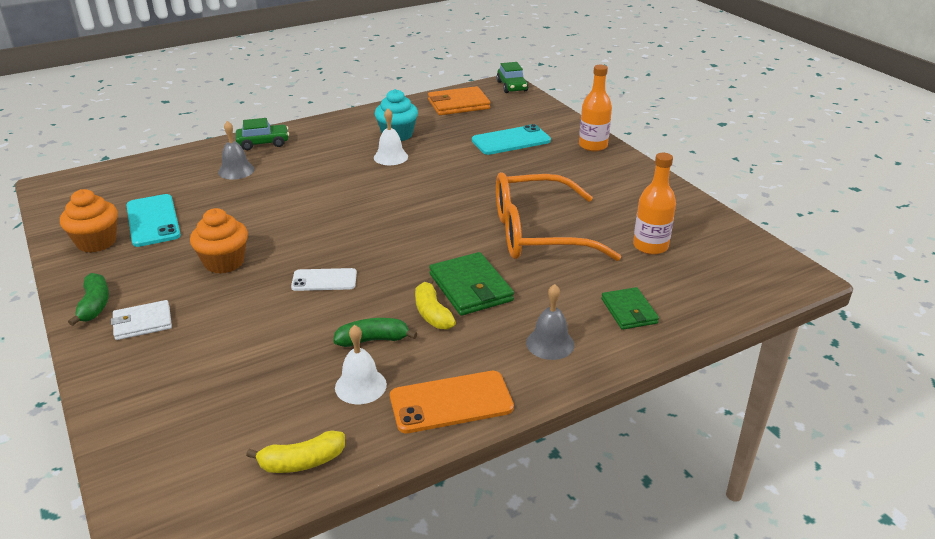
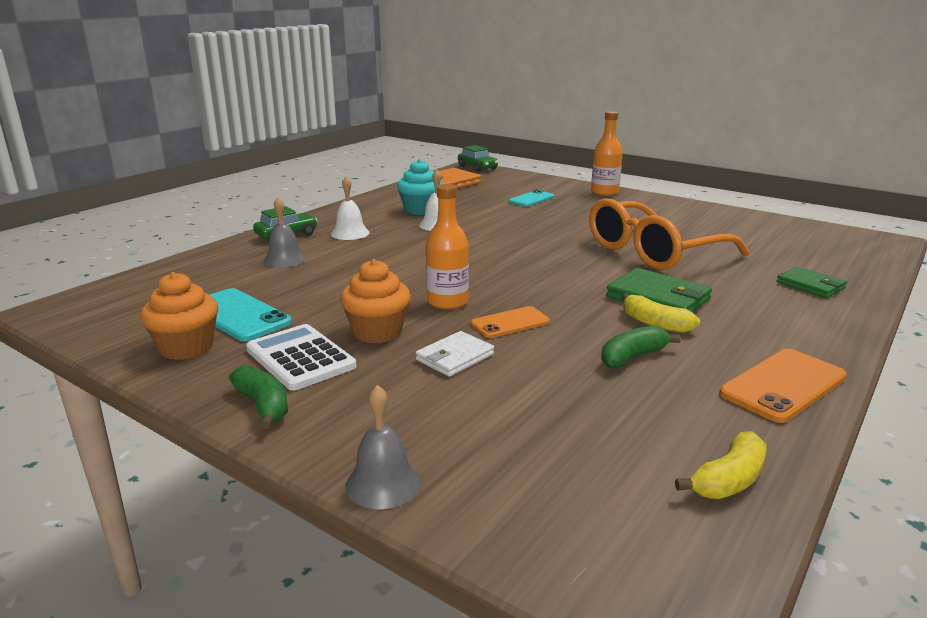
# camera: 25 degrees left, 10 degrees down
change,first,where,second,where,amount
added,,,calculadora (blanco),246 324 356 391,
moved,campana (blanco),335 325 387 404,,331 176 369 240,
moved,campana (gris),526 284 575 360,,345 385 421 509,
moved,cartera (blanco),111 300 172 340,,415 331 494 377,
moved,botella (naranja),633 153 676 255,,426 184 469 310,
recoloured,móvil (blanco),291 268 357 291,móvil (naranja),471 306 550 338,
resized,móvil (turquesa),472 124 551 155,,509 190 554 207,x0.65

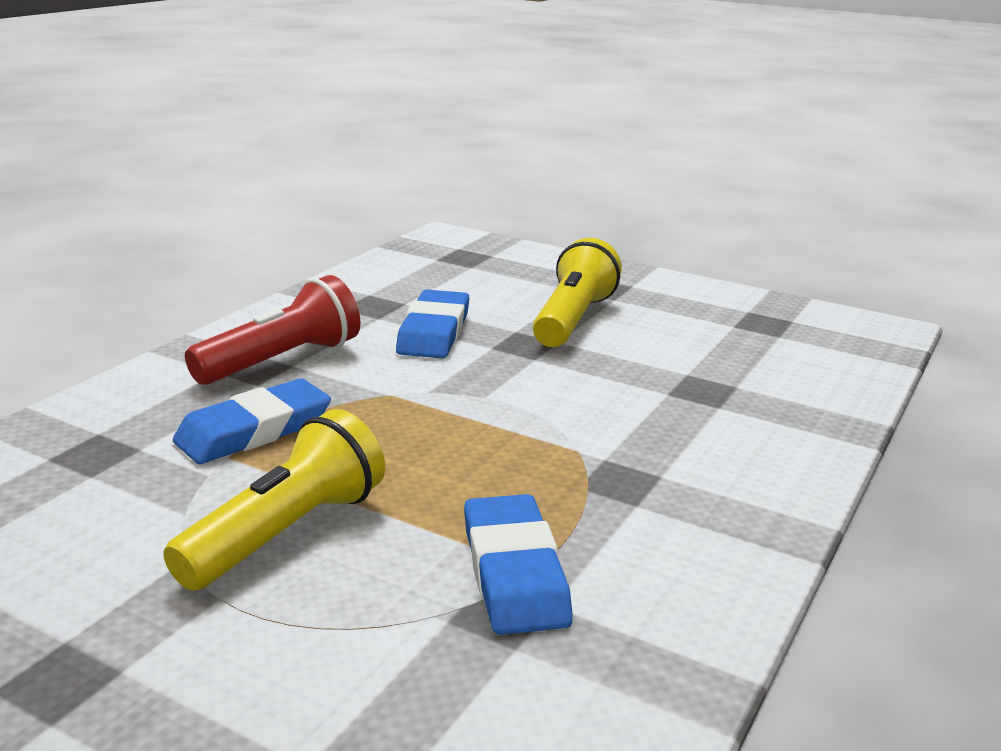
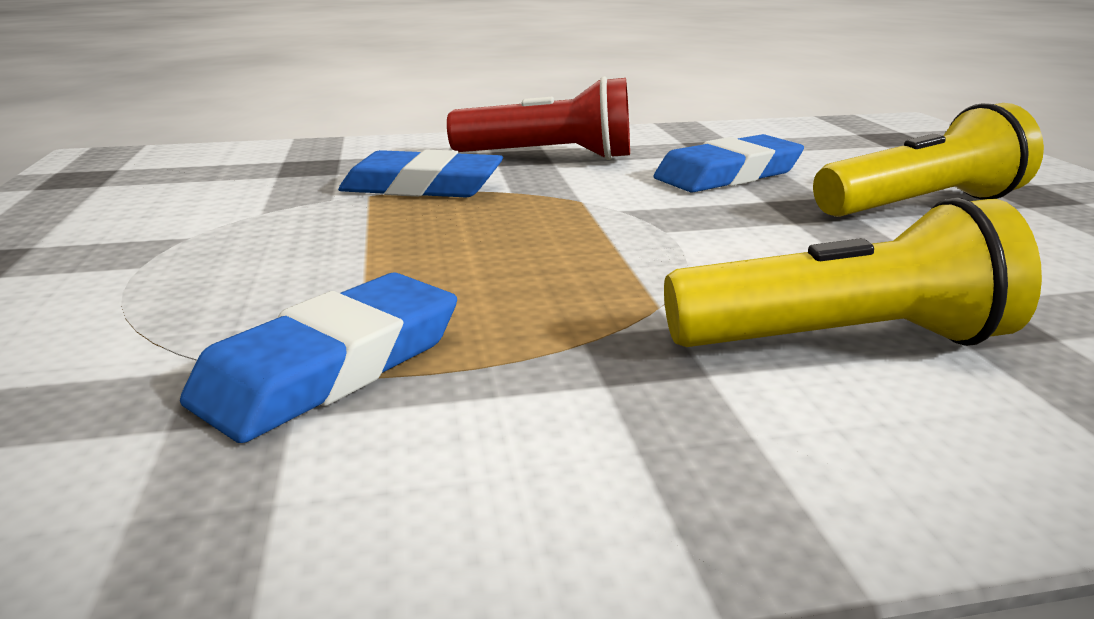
# camera: 50 degrees right, 0 degrees up
change,first,where,second,where,amount
moved,lámpara de mano (amarillo),163 409 385 591,,664 198 1042 347,

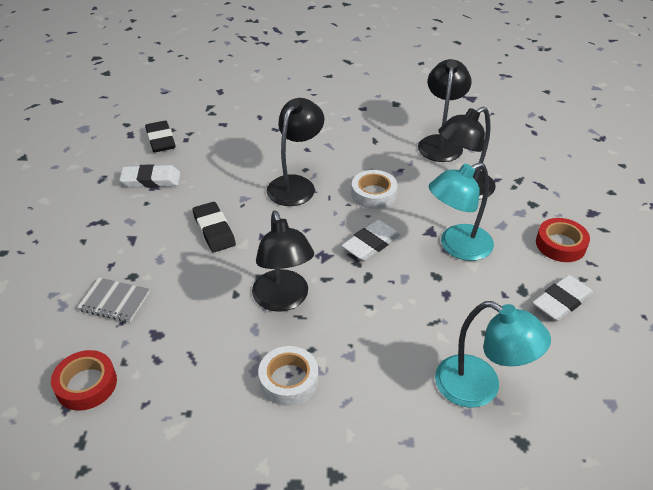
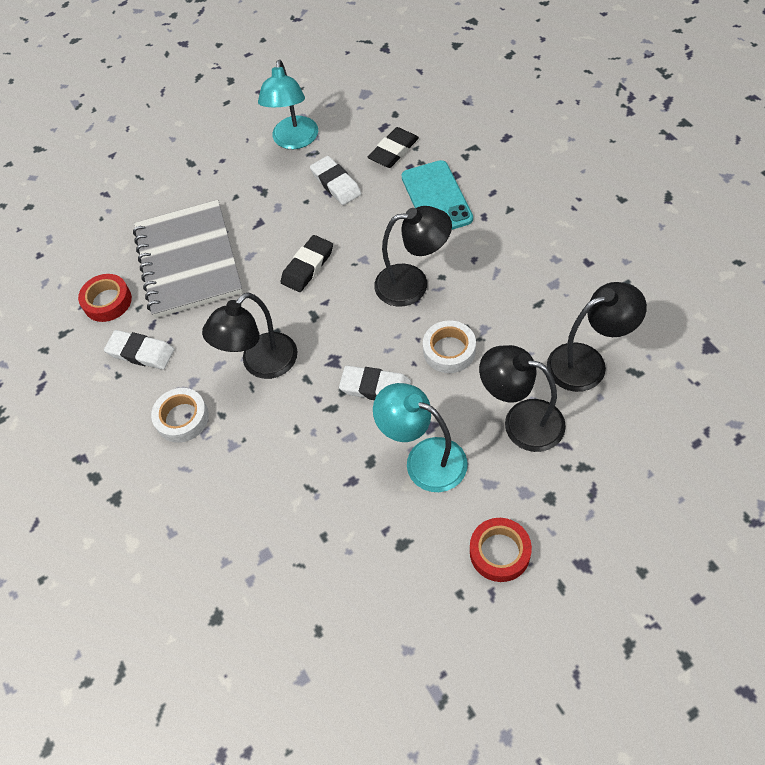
# camera: 65 degrees right, 15 degrees up
change,first,where,second,where,amount
moved,goma de borrar (blanco),532 275 593 321,,104 330 174 370,
resized,cuaderno (gris),77 278 150 322,,133 200 243 318,x2.36
moved,lámpara (turquesa),435 301 551 408,,258 60 318 149,
added,,,móvil (turquesa),402 160 473 230,

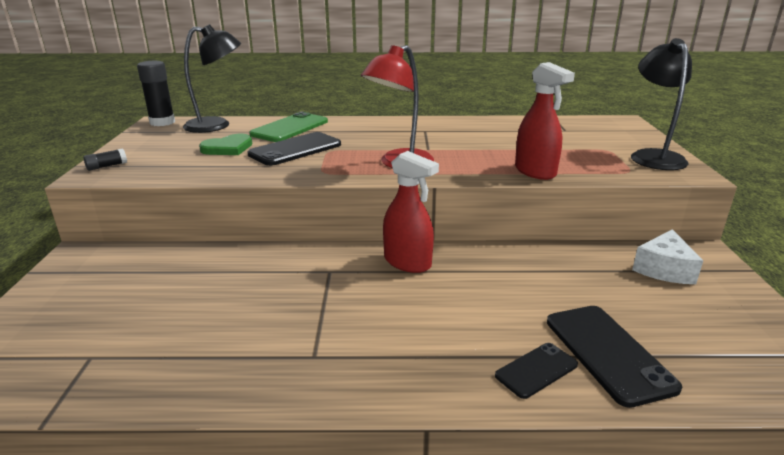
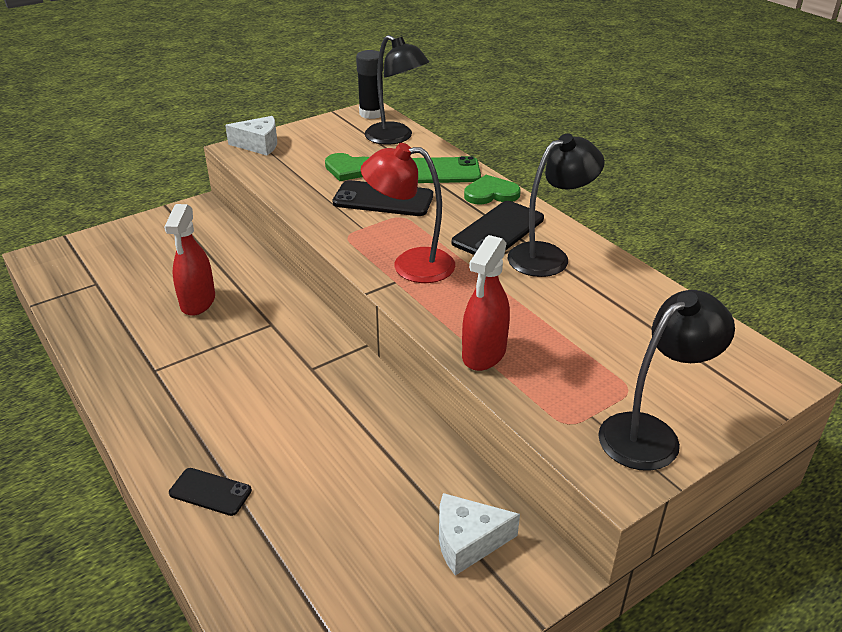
# camera: 55 degrees right, 10 degrees up
change,first,where,second,where,amount
moved,pulverizador (rojo),383 151 439 273,,164 204 215 316,
replaced,barra de pegamento (negro),83 148 127 171,queso (blanco),225 116 277 155,
moved,móvil (negro),547 306 682 408,,452 201 544 255,
added,,,corazón (verde),464 175 521 204,
added,,,lámpara (negro),508 134 605 277,

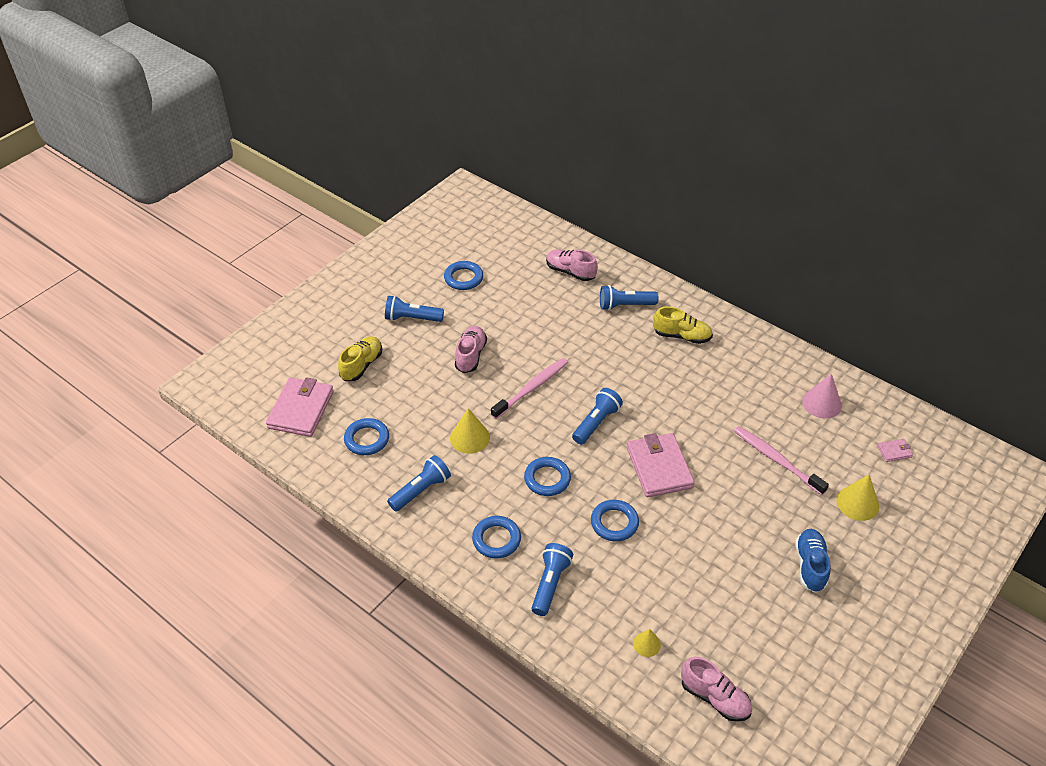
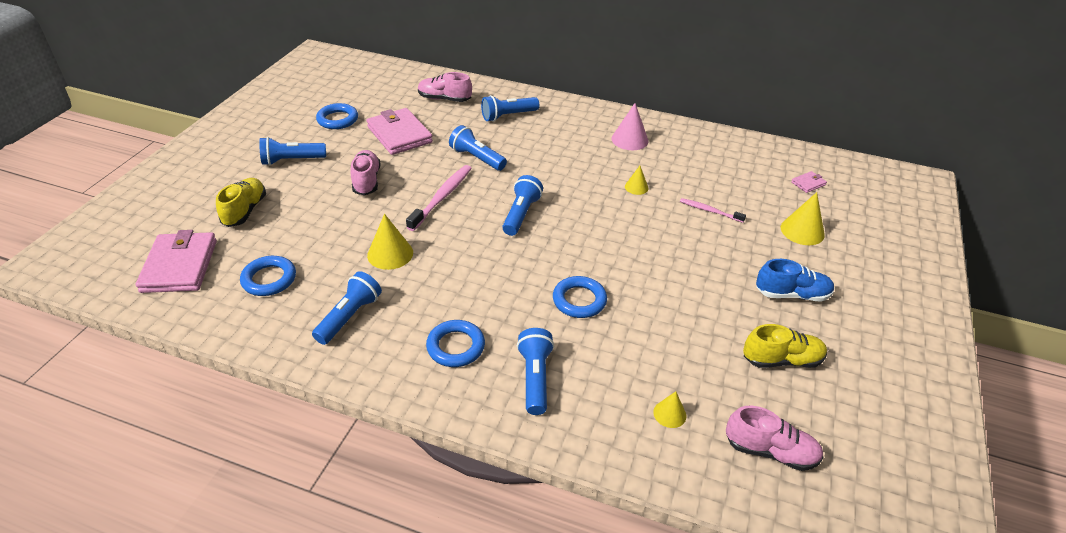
# camera: 20 degrees left, 5 degrees down
change,first,where,second,where,amount
moved,cartera (rosa),627 433 695 497,,367 108 433 155,
added,,,lámpara de mano (azul),449 125 507 171,
moved,cono (rosa),802 374 842 418,,612 103 648 150,
added,,,cono (amarillo),625 166 649 195,
resized,cepillo de dientes (rosa),734 426 829 495,,680 198 746 223,x0.59
moved,zapato (amarillo),653 306 713 344,,743 324 827 368,
turned,zapato (azul),795 529 830 593,,756 259 834 302,105 degrees clockwise
removed,anillo (azul),524 457 571 496,,,

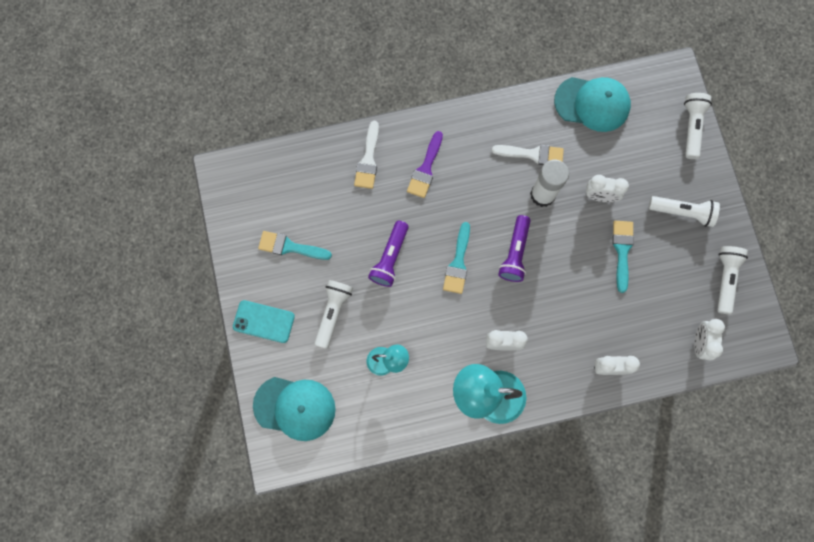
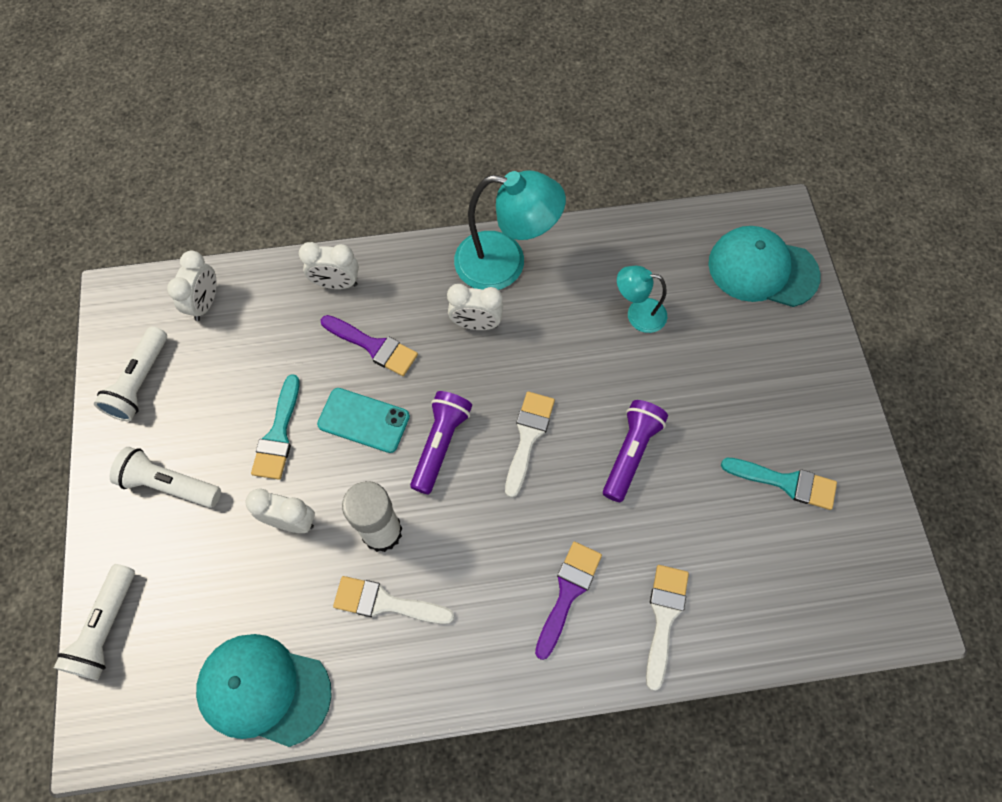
# camera: 175 degrees left, 10 degrees down
change,first,where,second,where,amount
moved,móvil (turquesa),233 300 295 343,,317 388 410 453,
added,,,pincel (morado),321 315 418 376,
recoloured,pincel (turquesa),443 222 470 294,pincel (blanco),505 392 555 498,
removed,lámpara de mano (blanco),315 280 353 349,,,

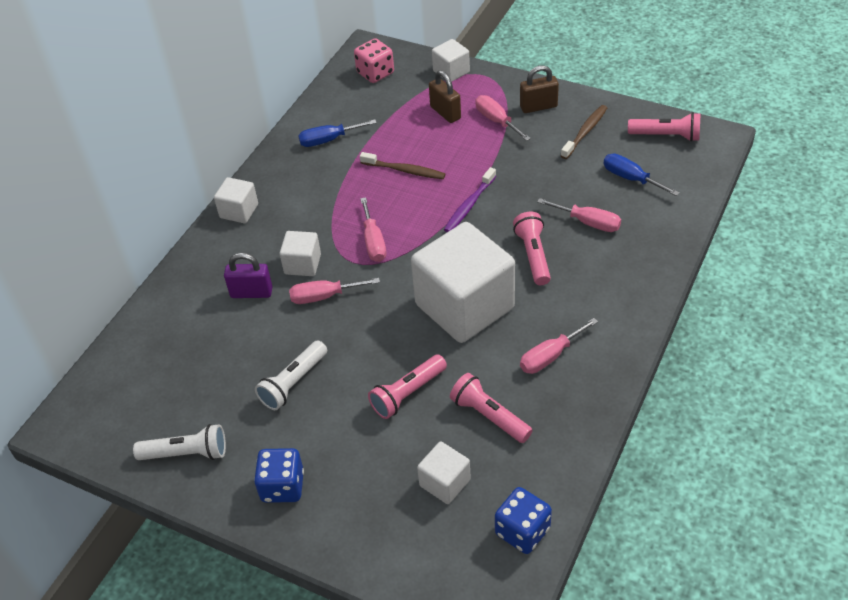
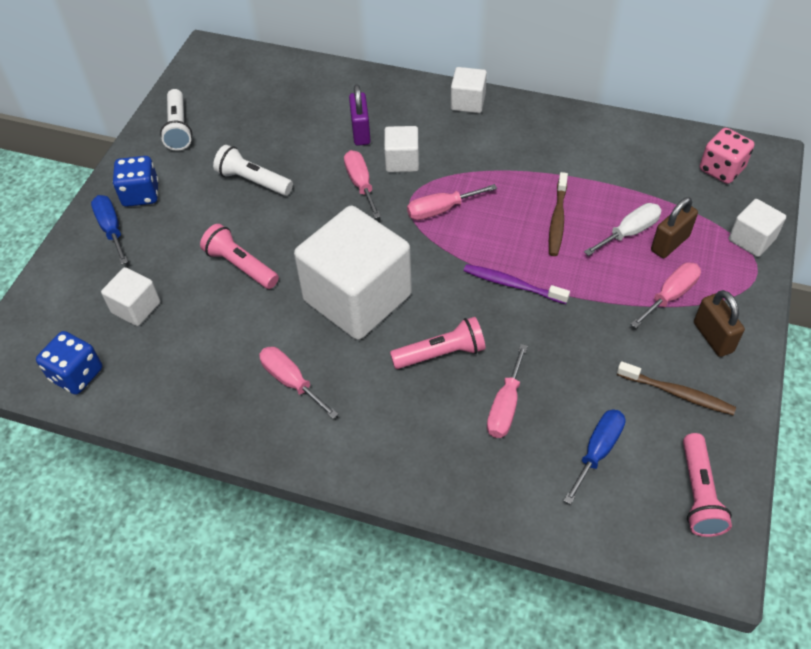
# camera: 80 degrees right, 5 degrees up
change,first,where,second,where,amount
moved,destornillador (azul),298 119 377 147,,91 195 128 264,
added,,,destornillador (blanco),584 203 662 256,
removed,lámpara de mano (rosa),450 373 533 443,,,

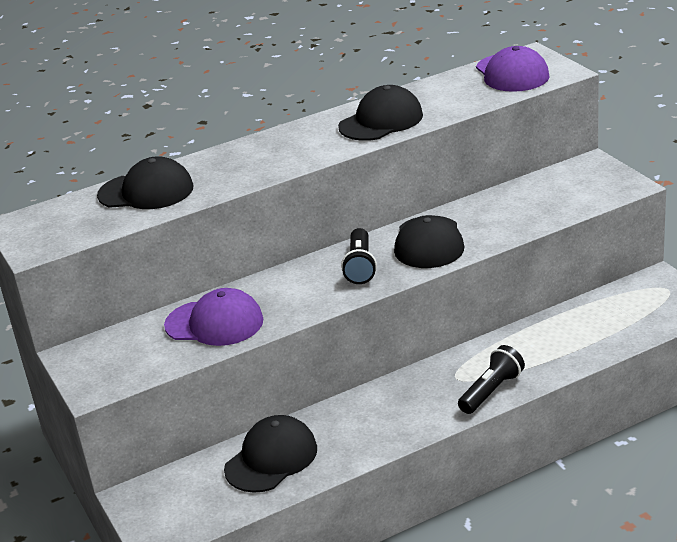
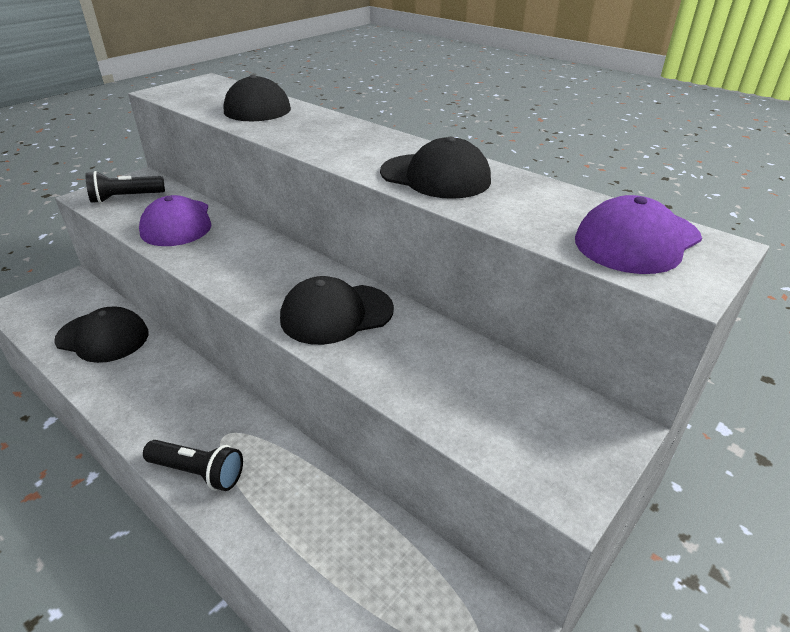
# camera: 65 degrees right, 5 degrees up
change,first,where,second,where,amount
moved,lámpara de mano (negro),341 228 377 284,,85 171 165 203,

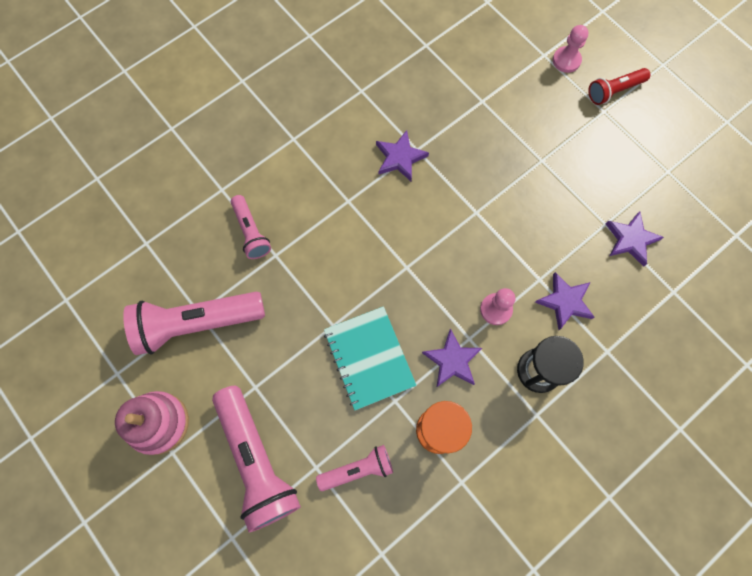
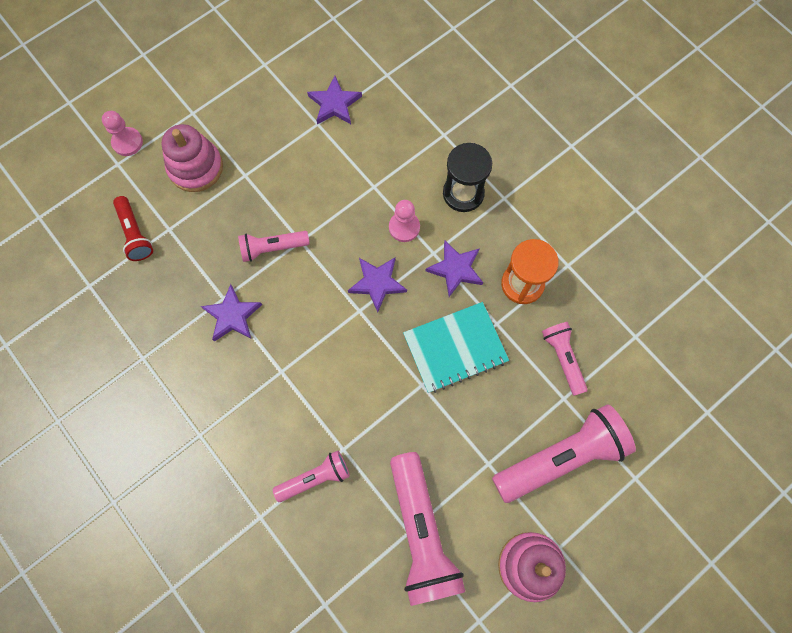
# camera: 90 degrees left, 0 degrees up
change,first,where,second,where,amount
moved,lámpara de mano (rojo),588 68 650 105,,113 196 153 261,
added,,,juguete apilable (rosa),162 124 223 192,
added,,,lámpara de mano (rosa),238 231 310 262,
moved,estrella (morado),535 272 595 330,,348 258 407 313,

